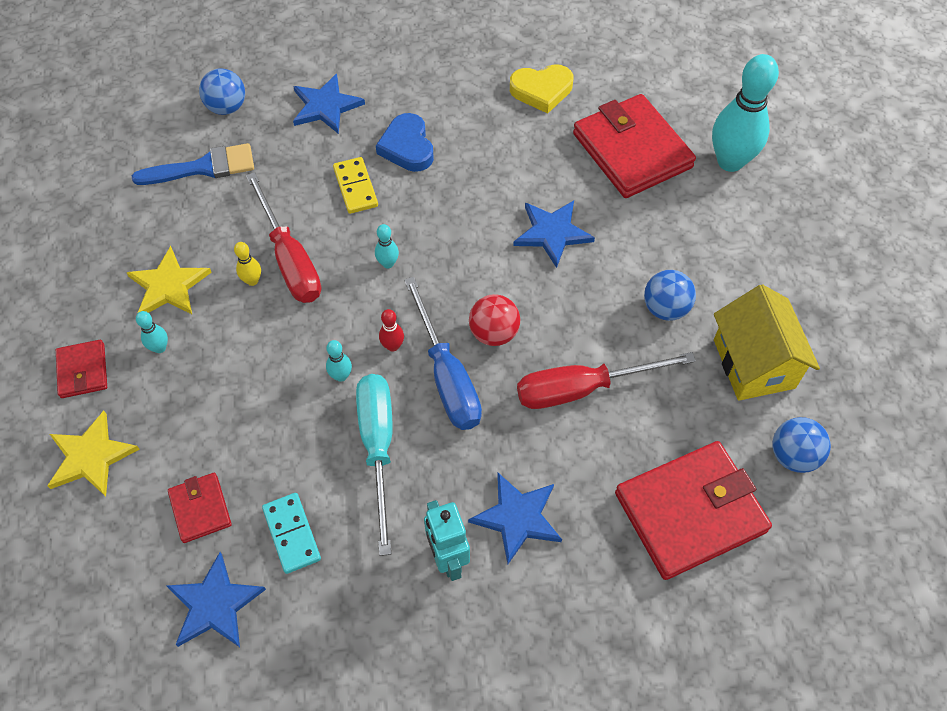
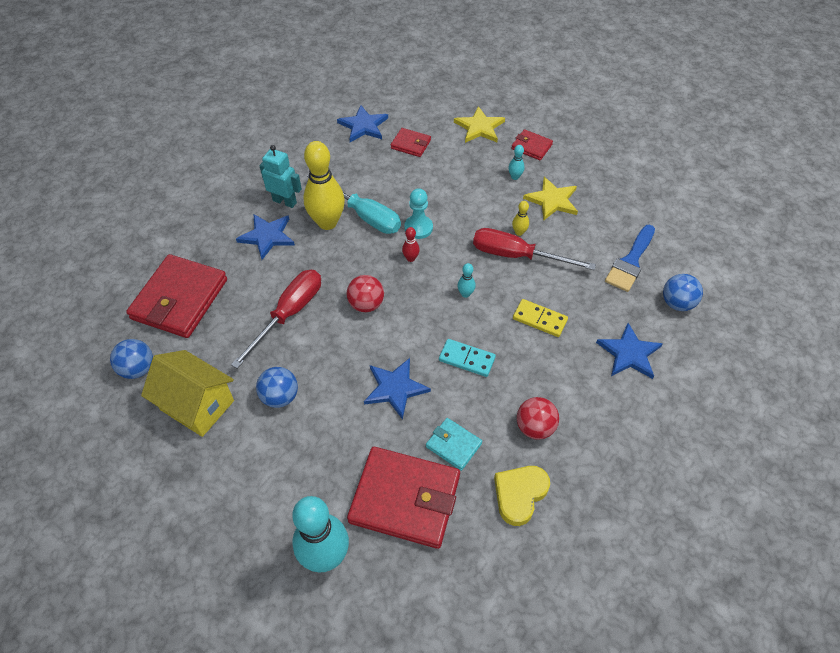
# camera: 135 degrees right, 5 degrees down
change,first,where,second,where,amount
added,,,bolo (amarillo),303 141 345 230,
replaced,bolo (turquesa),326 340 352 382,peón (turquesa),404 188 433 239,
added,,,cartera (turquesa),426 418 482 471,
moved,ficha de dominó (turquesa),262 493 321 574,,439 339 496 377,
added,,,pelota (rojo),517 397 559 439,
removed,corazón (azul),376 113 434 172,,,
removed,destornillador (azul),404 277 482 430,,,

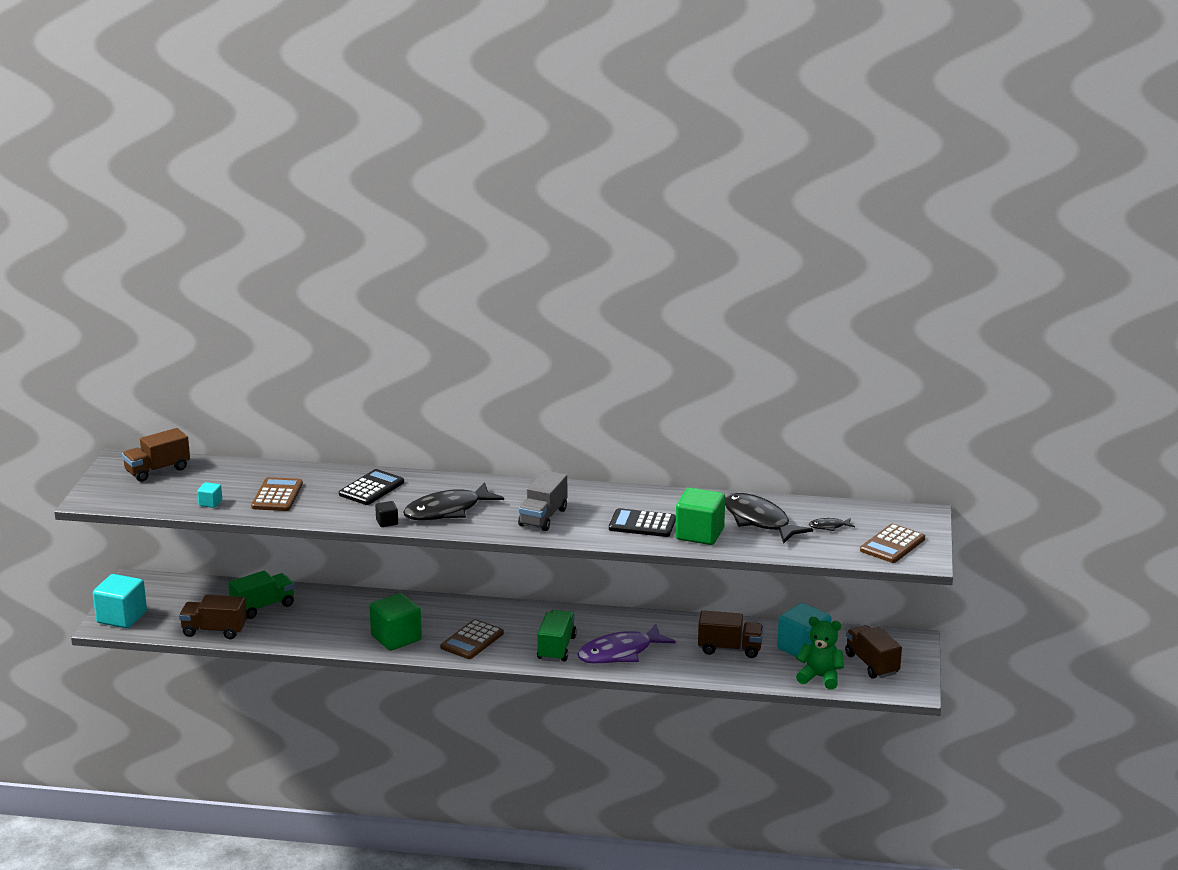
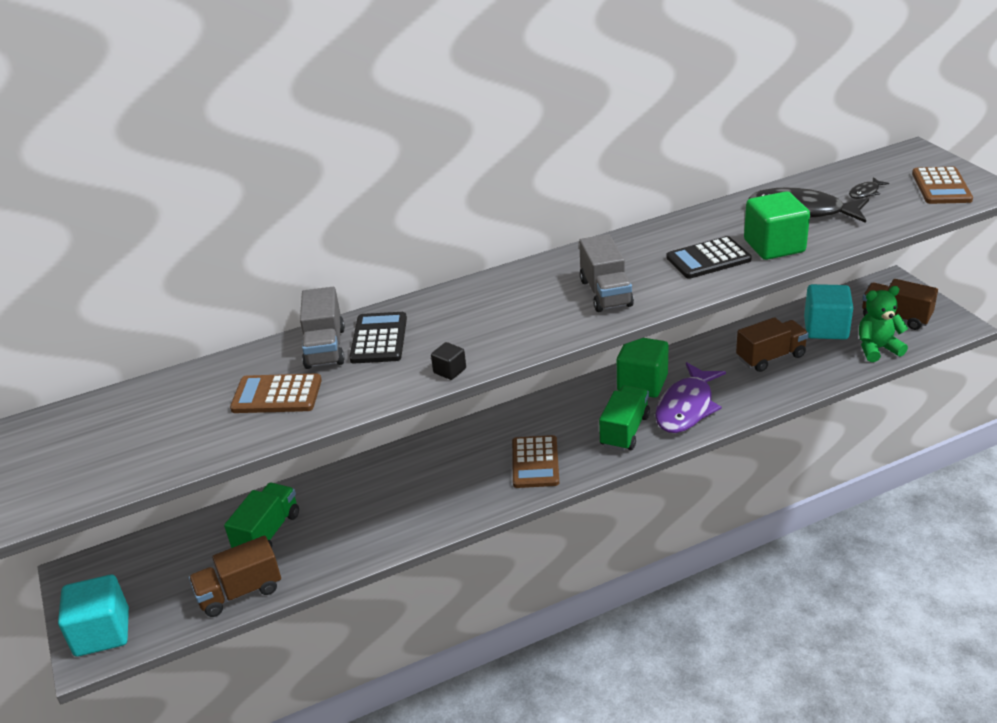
# camera: 30 degrees left, 10 degrees up
change,first,where,second,where,amount
turned,calculadora (marrón),251 477 303 511,,230 373 322 413,60 degrees counterclockwise
added,,,camión (gris),300 287 345 369,
turned,camión (verde),537 610 577 662,,599 386 650 451,45 degrees clockwise
moved,cubo (verde),369 593 422 651,,617 338 669 398,
removed,camión (marrón),122 428 190 482,,,
removed,cubo (turquesa),197 482 222 508,,,
removed,pez (negro),403 482 504 521,,,

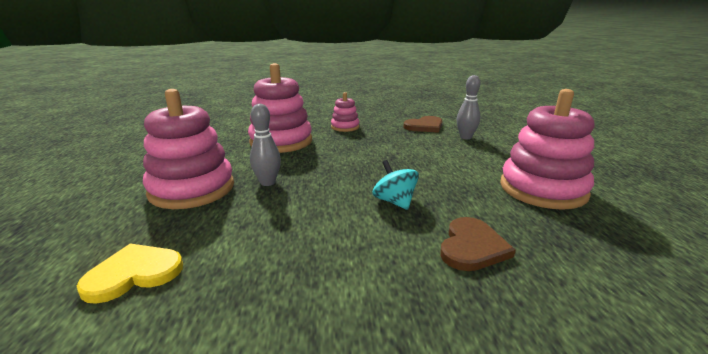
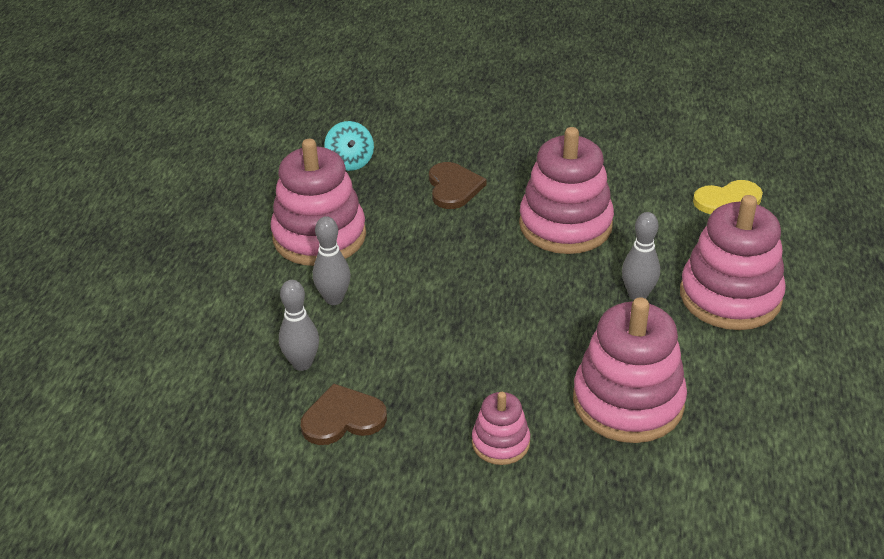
# camera: 165 degrees left, 15 degrees up
change,first,where,second,where,amount
added,,,bolo (gris),313 216 351 305,
moved,peonza (turquesa),372 160 419 210,,324 121 374 171,
turned,corazón (marrón),440 217 516 271,,429 162 487 209,135 degrees clockwise
added,,,juguete apilable (rosa),519 127 614 254,

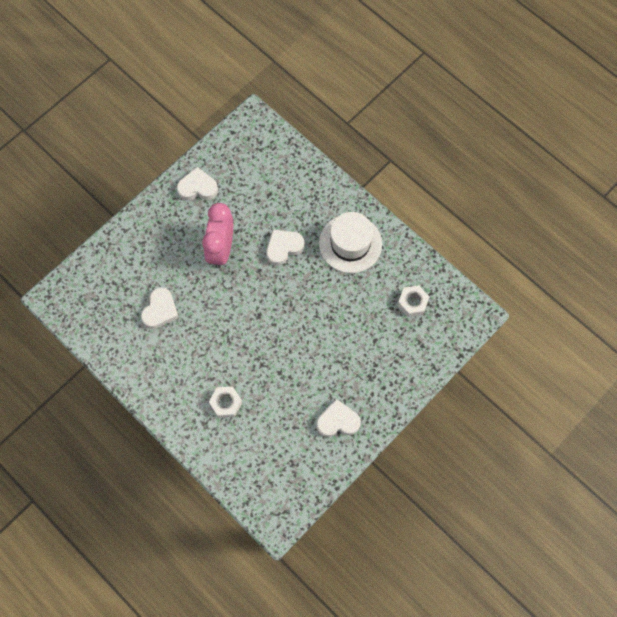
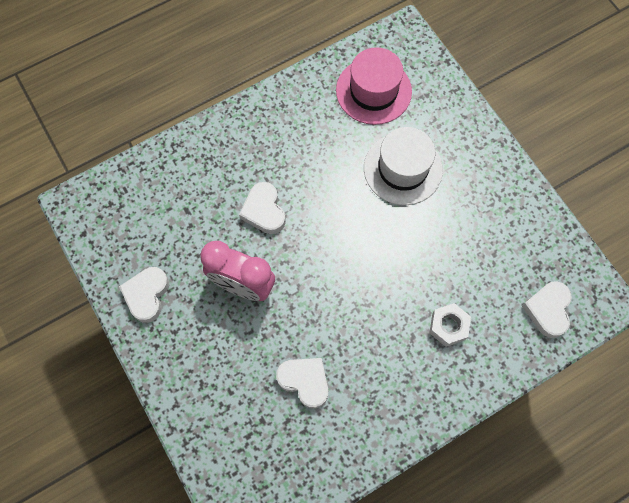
# camera: 75 degrees left, 0 degrees up
change,first,where,second,where,amount
replaced,tuerca (blanco),397 285 429 317,sombrero (rosa),336 47 412 125,
moved,sombrero (blanco),319 212 382 273,,364 127 443 205,
moved,corazón (blanco),316 399 361 437,,522 282 572 338,

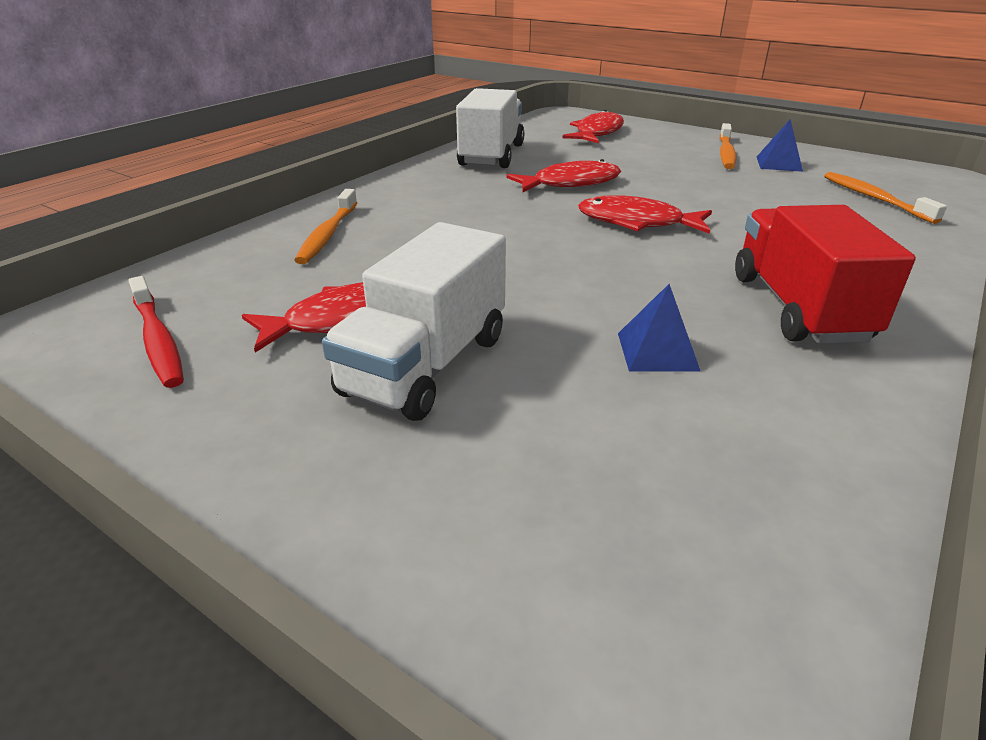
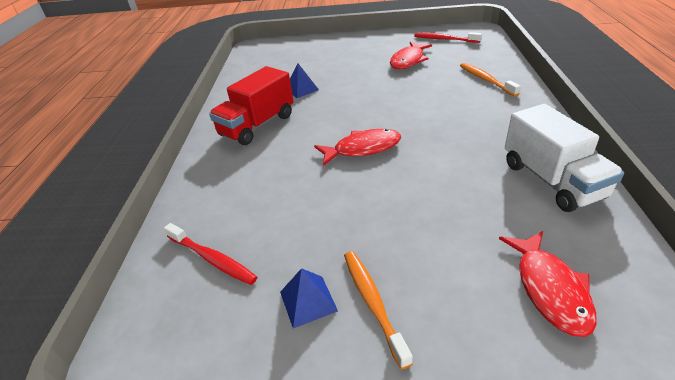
# camera: 150 degrees right, 5 degrees up
change,first,where,second,where,amount
recoloured,cepillo de dientes (naranja),824 172 947 224,cepillo de dientes (rojo),164 223 257 285,
turned,camión (rojo),735 205 916 344,,209 66 294 145,75 degrees clockwise
removed,camión (blanco),322 222 506 421,,,
removed,pez (rojo),506 159 621 192,,,

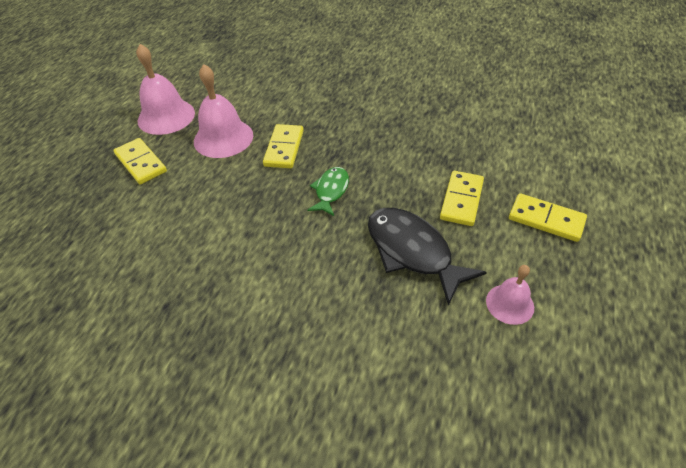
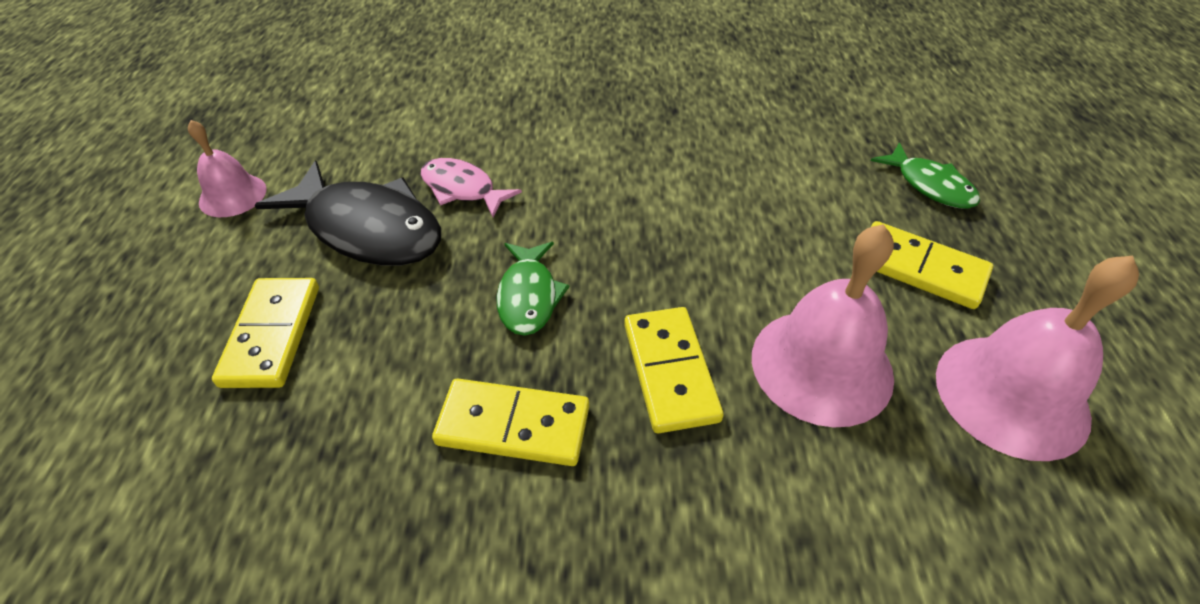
# camera: 160 degrees right, 0 degrees up
change,first,where,second,where,amount
added,,,pez (rosa),421 158 522 217,
moved,ficha de dominó (amarillo),509 193 587 242,,432 378 589 466,
added,,,pez (verde),871 143 980 209,

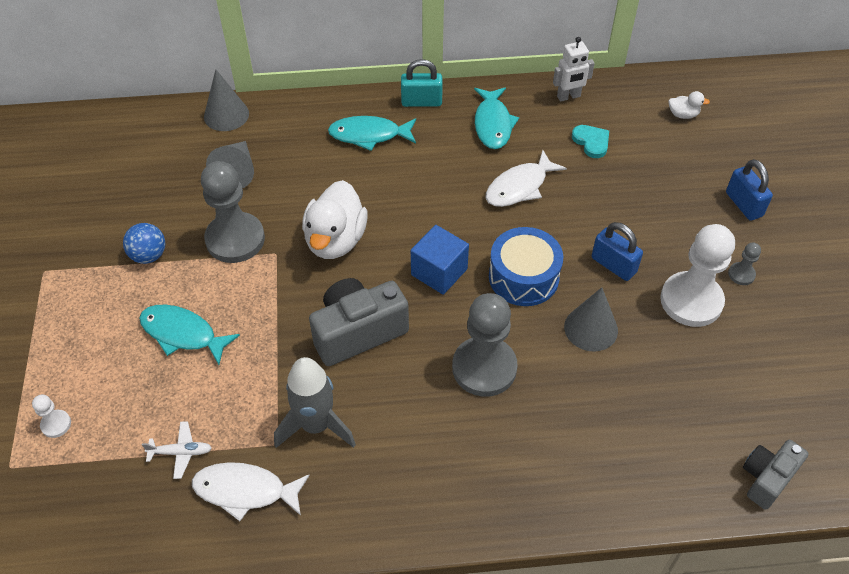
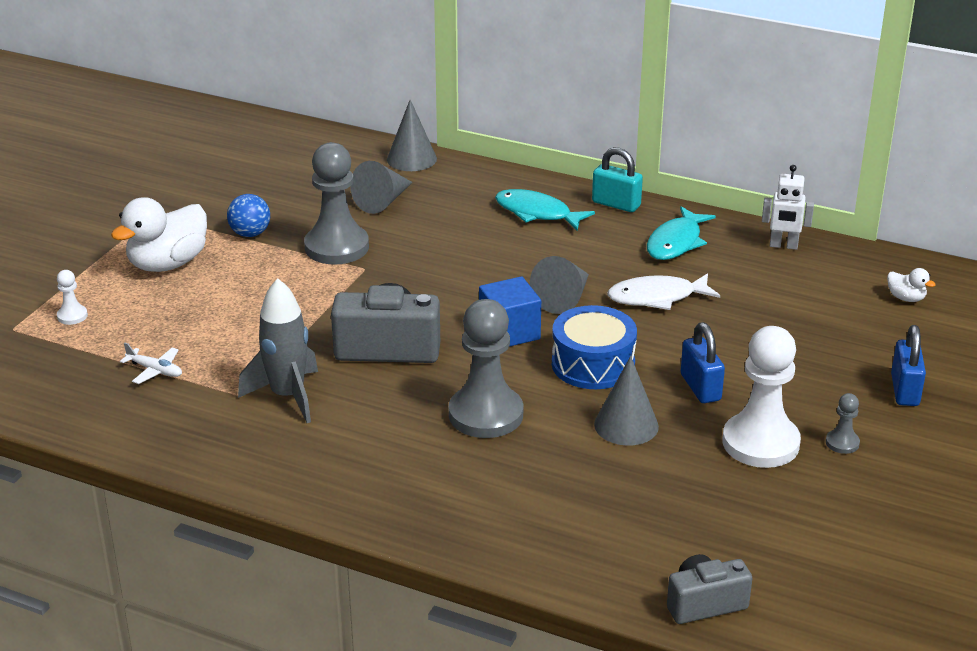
# camera: 30 degrees right, 20 degrees down
change,first,where,second,where,amount
moved,pato (blanco),302 180 368 259,,111 197 207 272,
added,,,cono (gris),530 256 589 314,
removed,pez (turquesa),139 305 240 365,,,
removed,pez (blanco),192 462 310 521,,,
removed,corazón (turquesa),572 125 609 158,,,

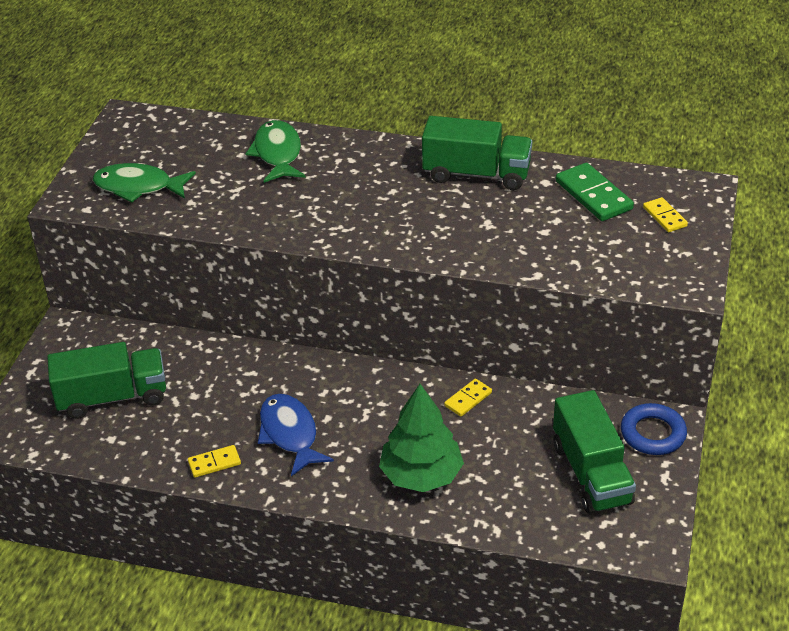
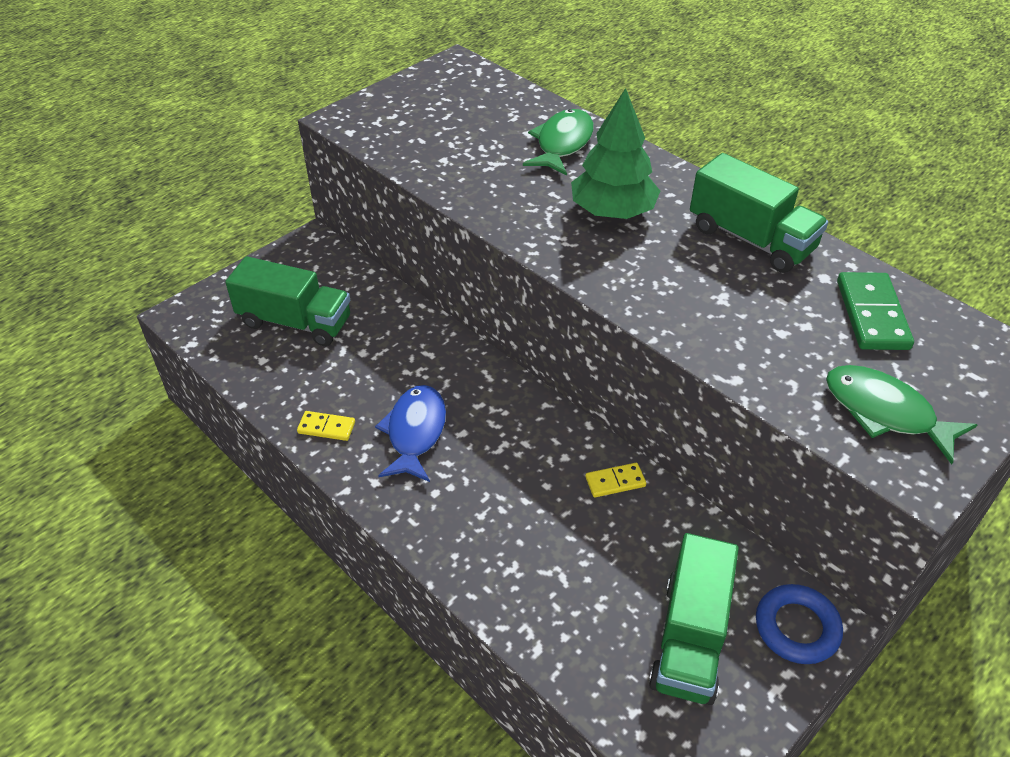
# camera: 30 degrees right, 5 degrees up
change,first,where,second,where,amount
moved,árbol (verde),379 384 464 492,,571 88 660 219,
moved,pez (verde),93 163 196 203,,826 365 977 465,
removed,ficha de dominó (amarillo),643 197 688 232,,,

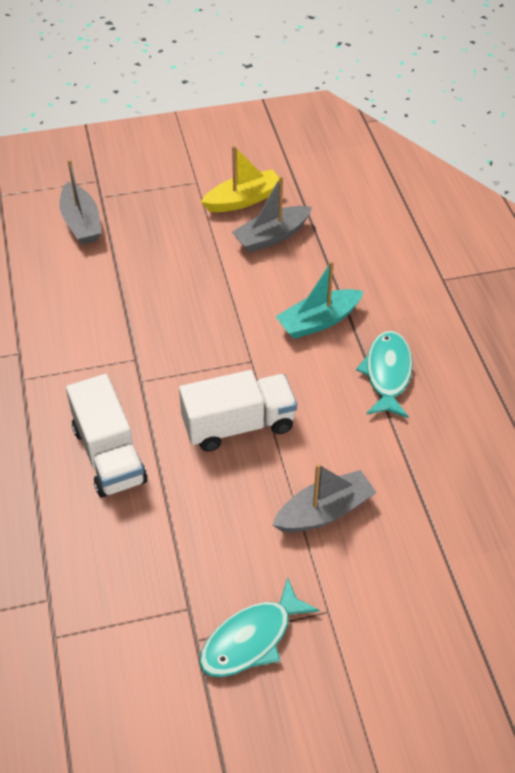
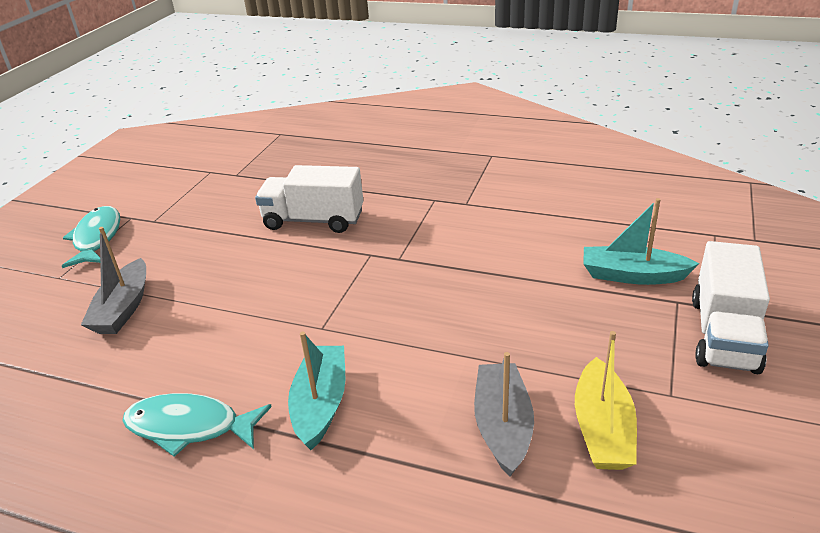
# camera: 125 degrees right, 15 degrees down
change,first,where,second,where,amount
turned,pez (turquesa),356 331 413 418,,122 393 272 457,150 degrees clockwise
recoloured,barco (gris),60 159 102 245,barco (turquesa),583 198 699 285,
moved,camión (blanco),179 370 297 452,,692 241 770 374,

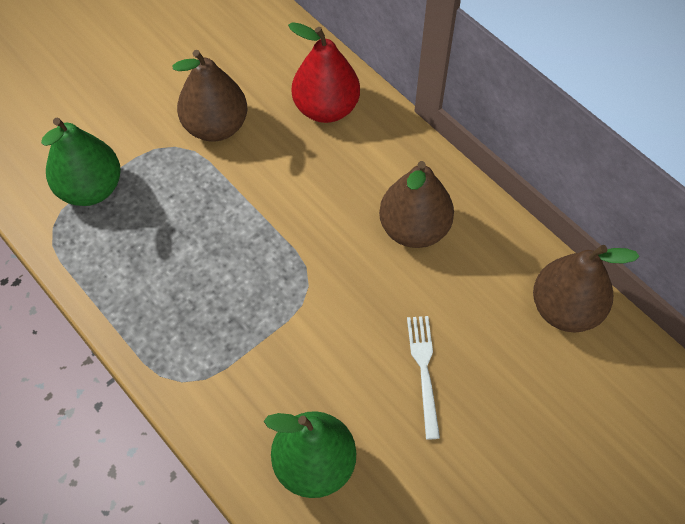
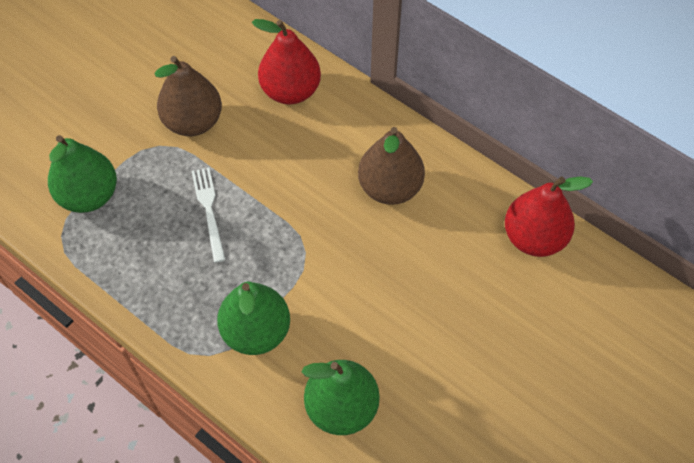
# camera: 10 degrees left, 0 degrees up
change,first,where,second,where,amount
moved,tenedor (blanco),407 316 440 440,,192 167 226 263,
added,,,pera (verde),217 282 290 355,
recoloured,pera (marrón),533 245 639 332,pera (rojo),505 176 593 257,

